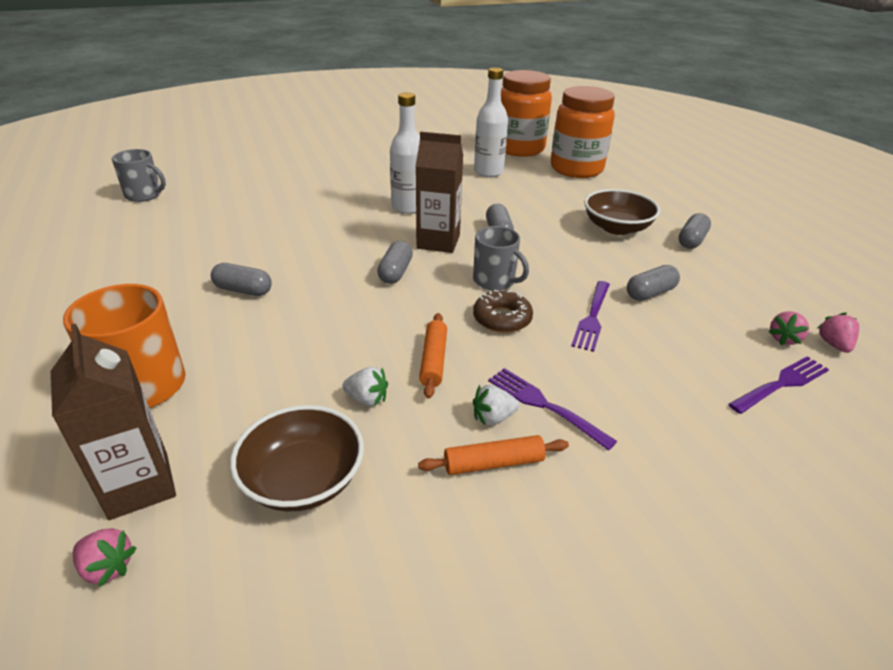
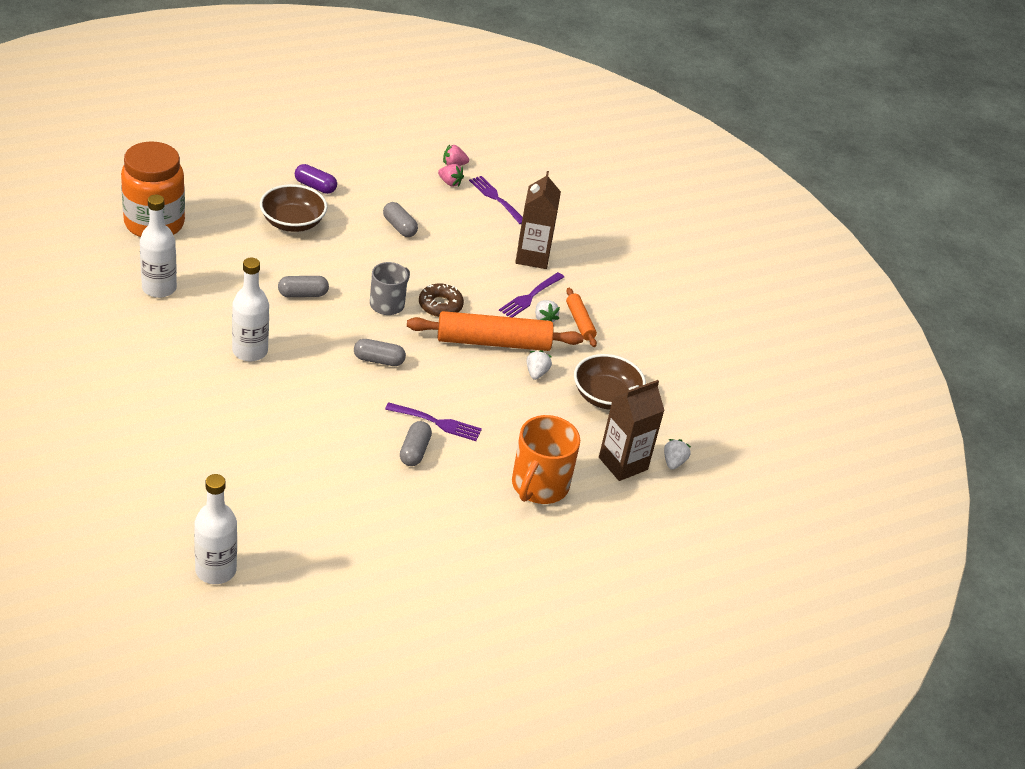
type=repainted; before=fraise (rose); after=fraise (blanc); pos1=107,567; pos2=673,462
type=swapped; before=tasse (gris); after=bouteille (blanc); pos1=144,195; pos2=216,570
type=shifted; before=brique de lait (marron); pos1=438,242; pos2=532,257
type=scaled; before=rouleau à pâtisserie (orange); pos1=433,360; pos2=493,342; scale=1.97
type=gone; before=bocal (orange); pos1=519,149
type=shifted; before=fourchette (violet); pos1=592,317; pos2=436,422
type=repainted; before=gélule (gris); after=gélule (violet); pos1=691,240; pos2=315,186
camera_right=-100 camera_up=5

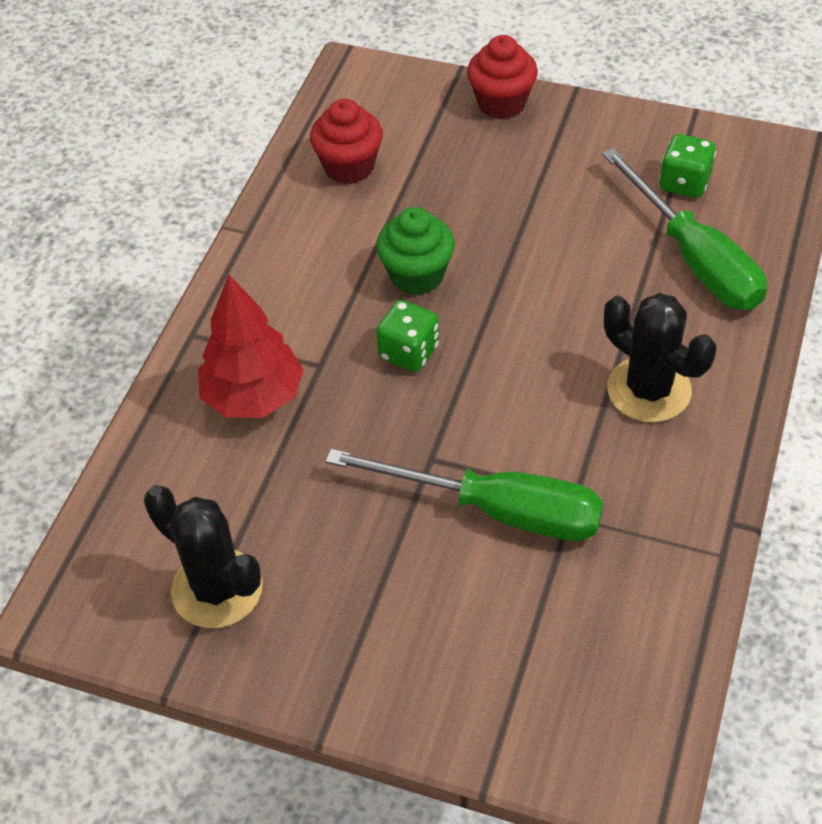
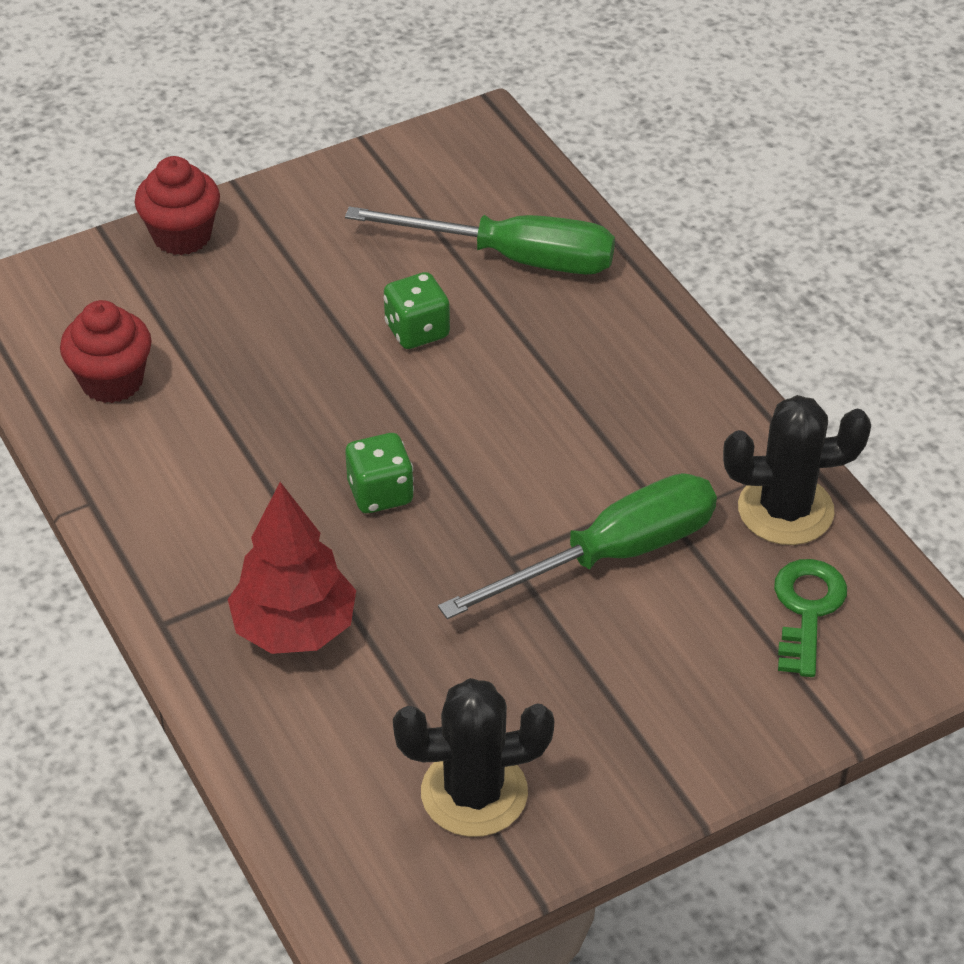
type=gone; before=muffin (vert); pos1=417,275
type=shifted; before=cactus (noir); pos1=649,390; pos2=785,510
type=shifted; before=dé (vert); pos1=684,183; pos2=417,331
type=new; after=clé (vert); pos2=807,610
camera_right=-50 camera_up=-5

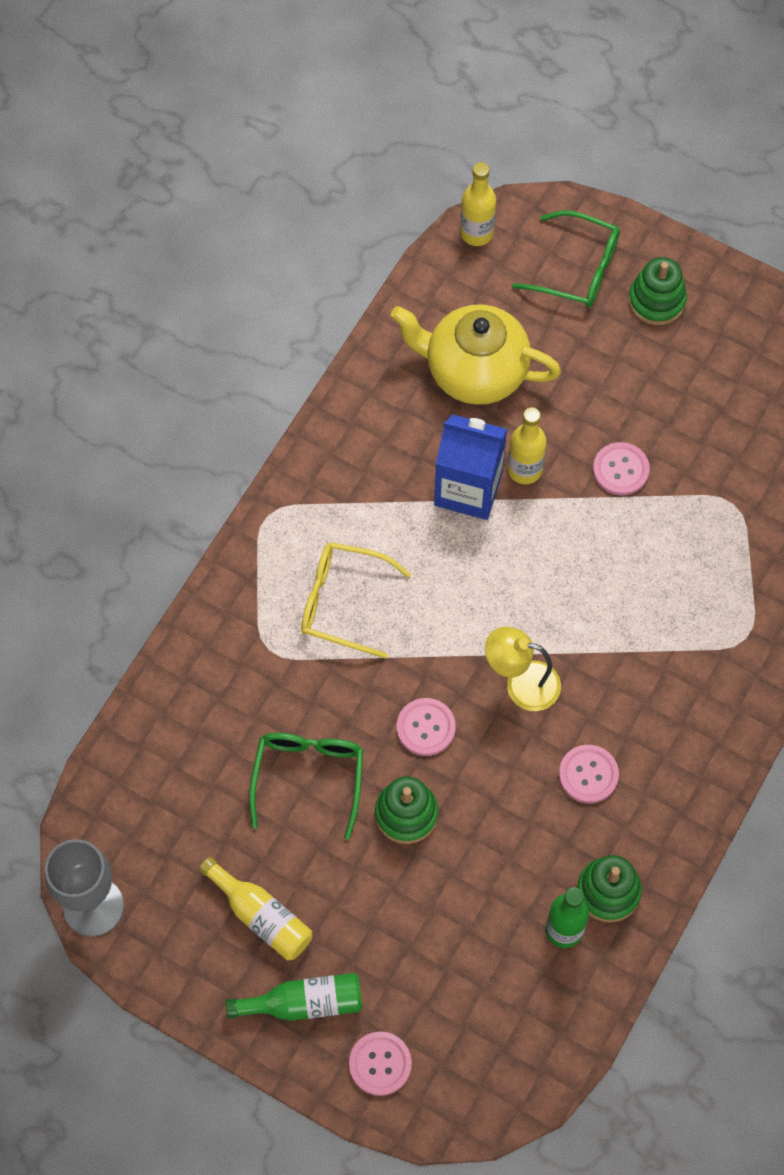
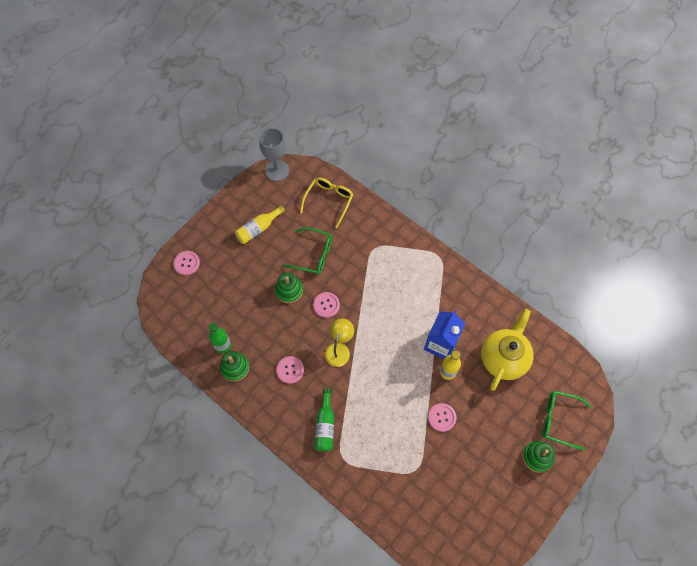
type=shifted; before=bouteille (vert); pos1=304,1003; pos2=325,425
type=shifted; before=lunettes (jaune); pos1=342,602; pos2=329,201
type=gone; before=bouteille (jaune); pos1=476,233
type=rotated; before=lunettes (vert); pos1=577,269; pos2=559,420; turn=75
camera_right=100 camera_up=0

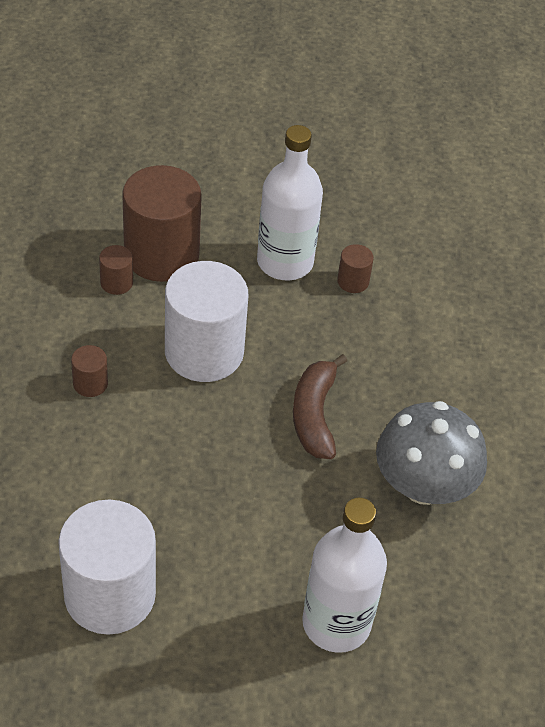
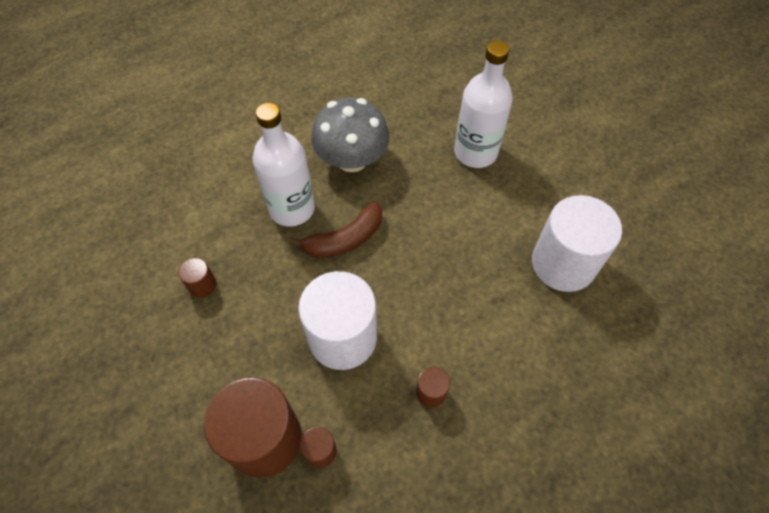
type=shifted; before=bouteille (blanc); pos1=285,262; pos2=292,208
camera_right=-120 camera_up=10

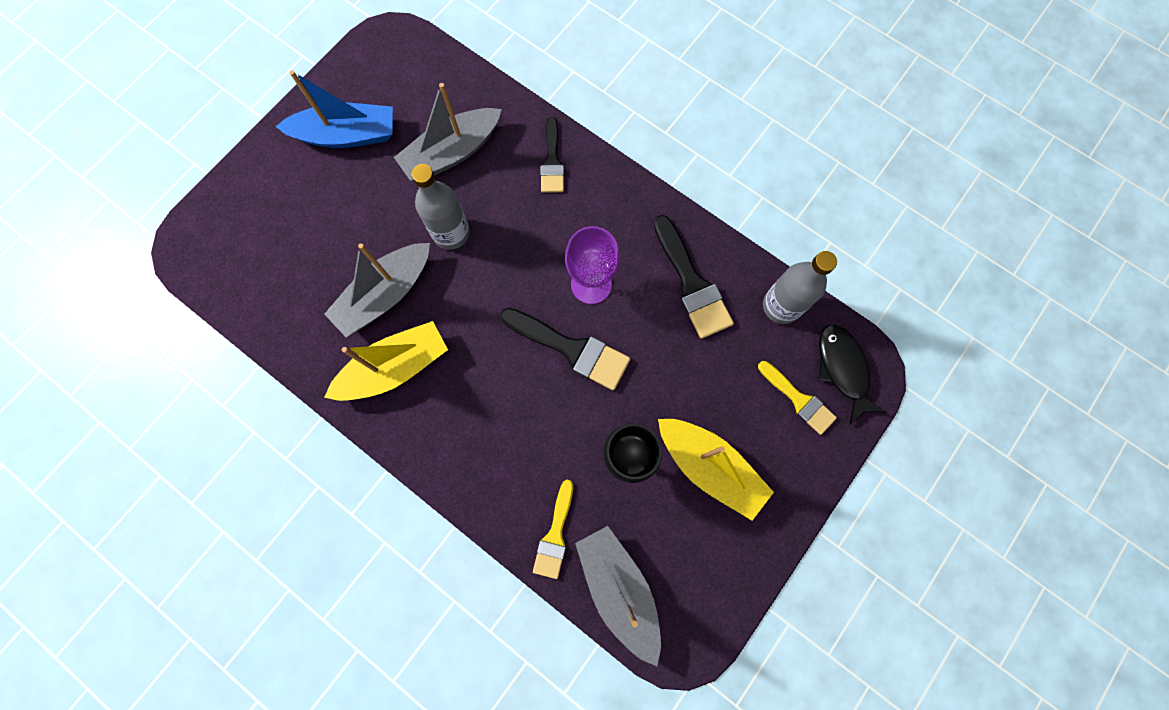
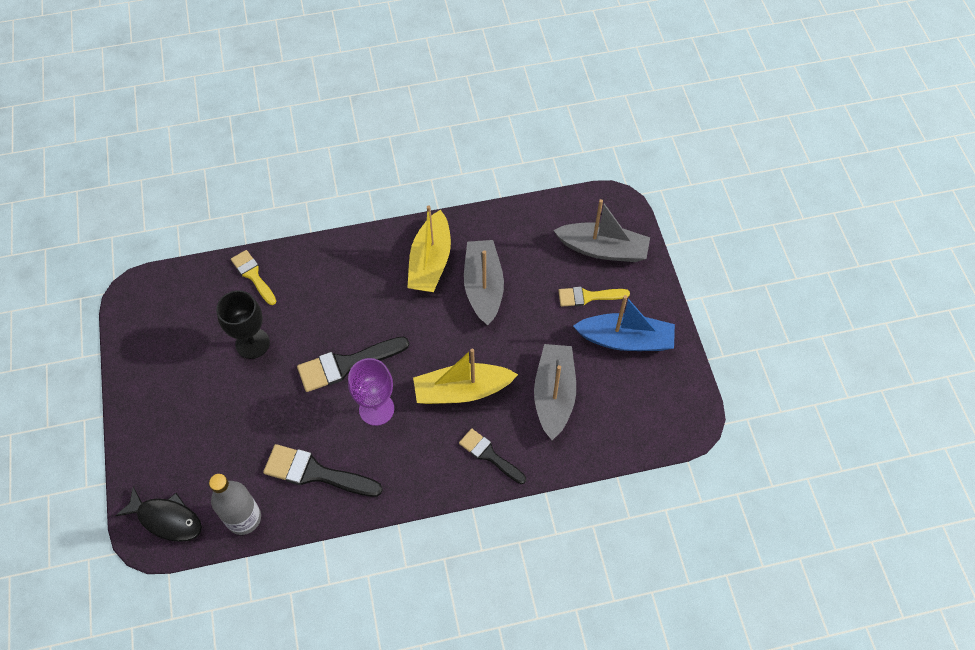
type=rotated; before=bateau (bleu); pos1=347,135; pos2=625,340; turn=-120
type=gone; before=bouteille (gris); pos1=451,233
type=shifted; before=bateau (gris); pos1=619,589; pos2=603,249
type=shifted; before=bateau (jaune); pos1=710,467; pos2=462,391
type=shifted; before=pinceau (jaune); pos1=798,400; pos2=588,296
camera_right=130 camera_up=-15

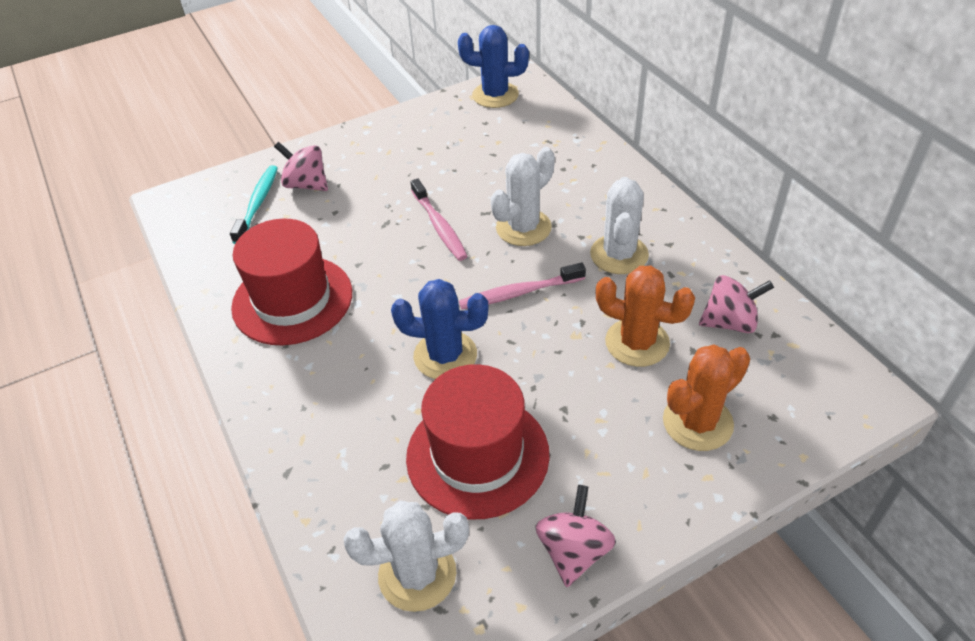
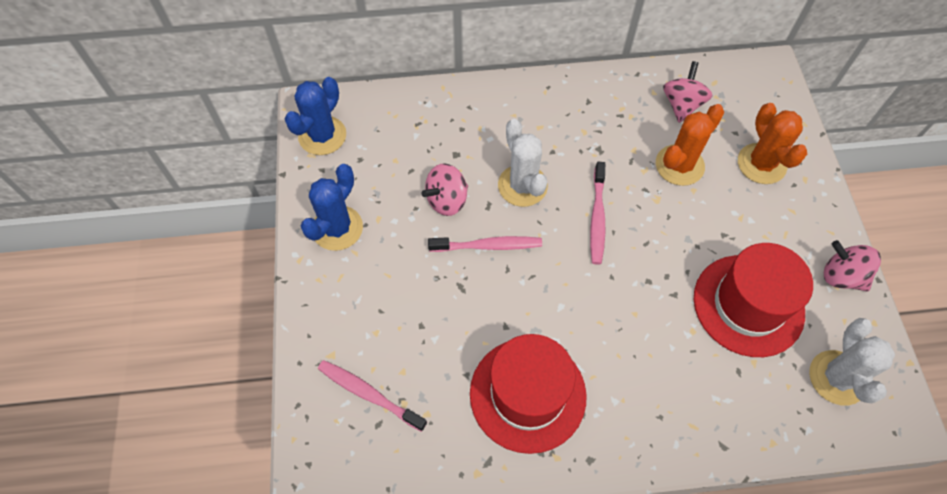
type=repainted; before=brosse à dents (turquoise); after=brosse à dents (rose); pos1=257,204; pos2=369,394
type=shifted; before=toupie (rose); pos1=306,184; pos2=447,200
type=shifted; before=cactus (bleu); pos1=445,355; pos2=337,228
type=gone; before=cactus (blanc); pos1=619,254
camera_right=-70 camera_up=15

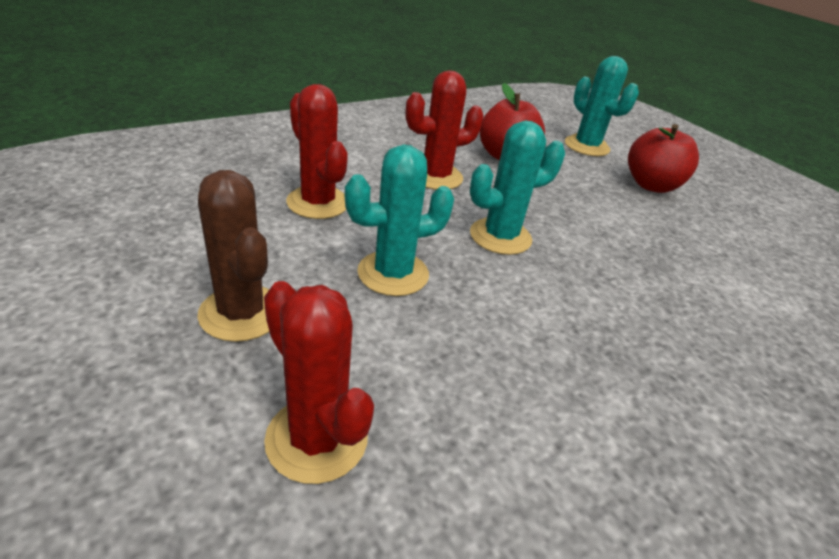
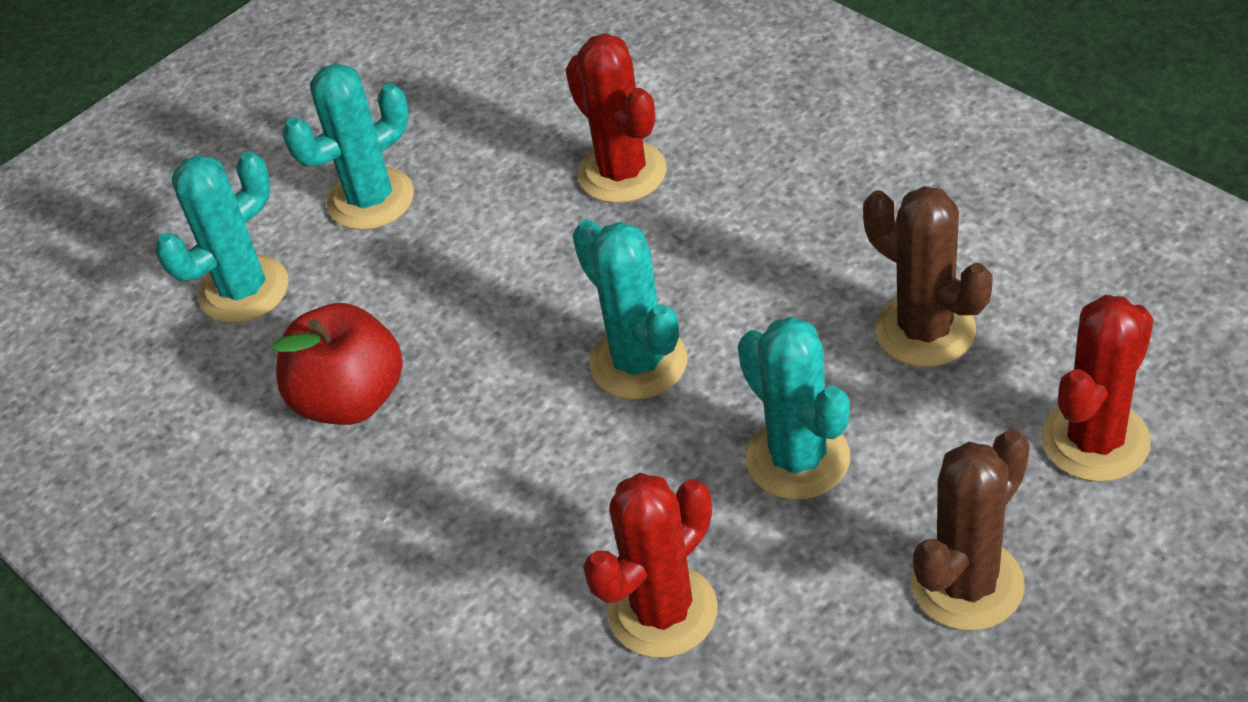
type=shifted; before=cactus (rouge); pos1=436,177; pos2=622,173
type=swapped; before=pomme (rouge); after=cactus (turquoise); pos1=651,185; pos2=371,199
type=new; after=cactus (marron); pos2=925,330
camera_right=-90 camera_up=10

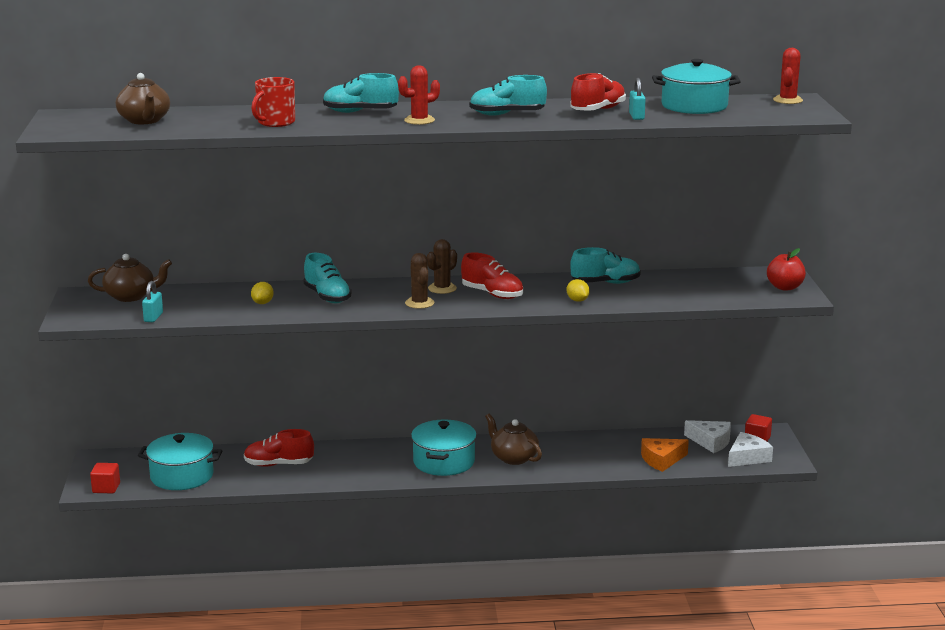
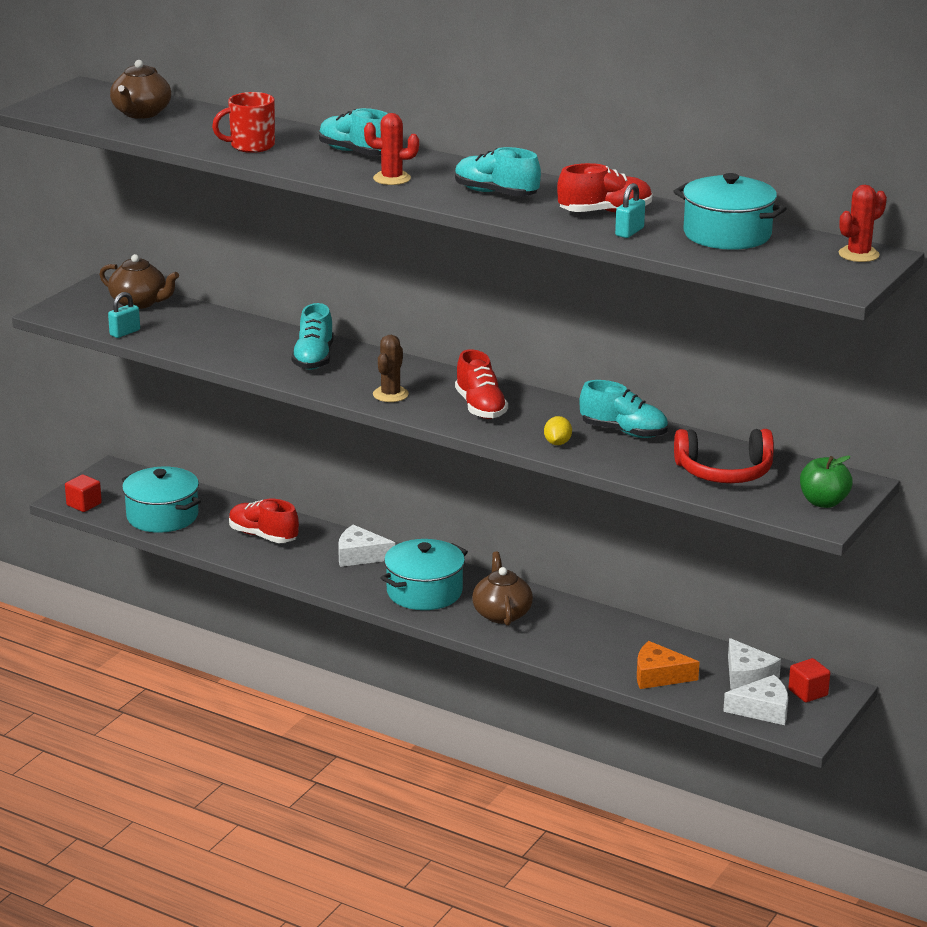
type=gone; before=citron (jaune); pos1=262,303
type=gone; before=cactus (marron); pos1=442,288
type=repainted; before=pomme (rouge); after=pomme (vert); pos1=785,287; pos2=823,502
type=new; after=fromage (blanc); pos2=360,555
type=new; after=casque audio (rouge); pos2=724,472
camera_right=35 camera_up=5

